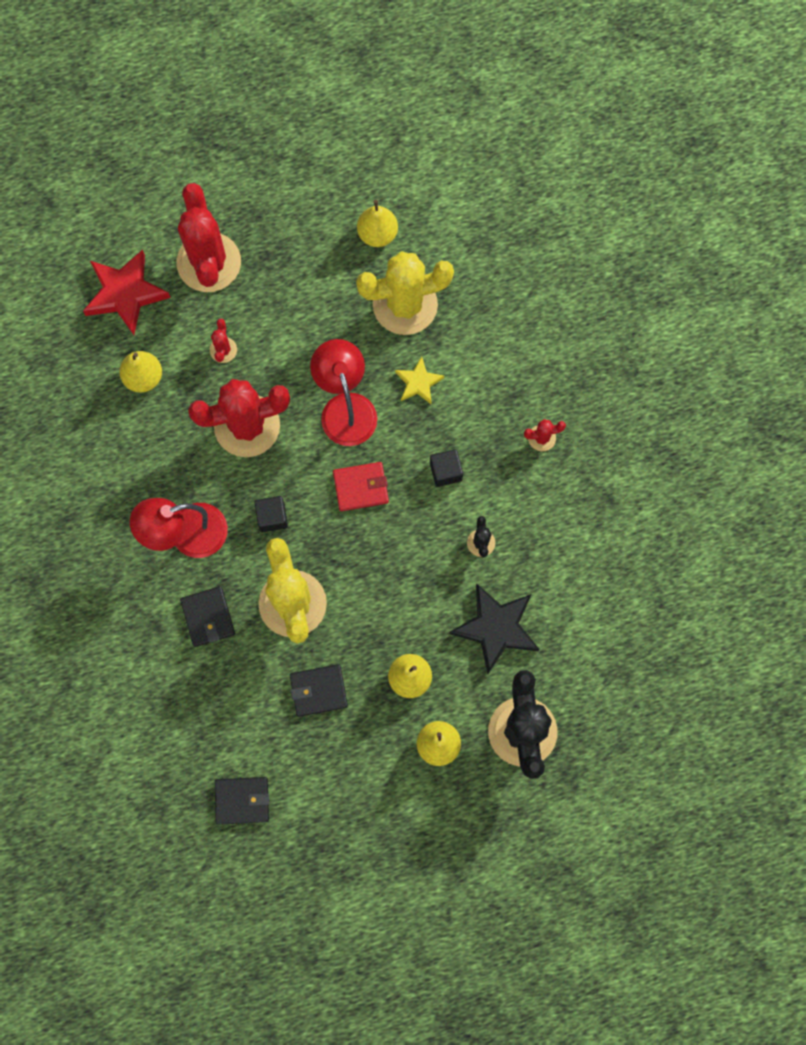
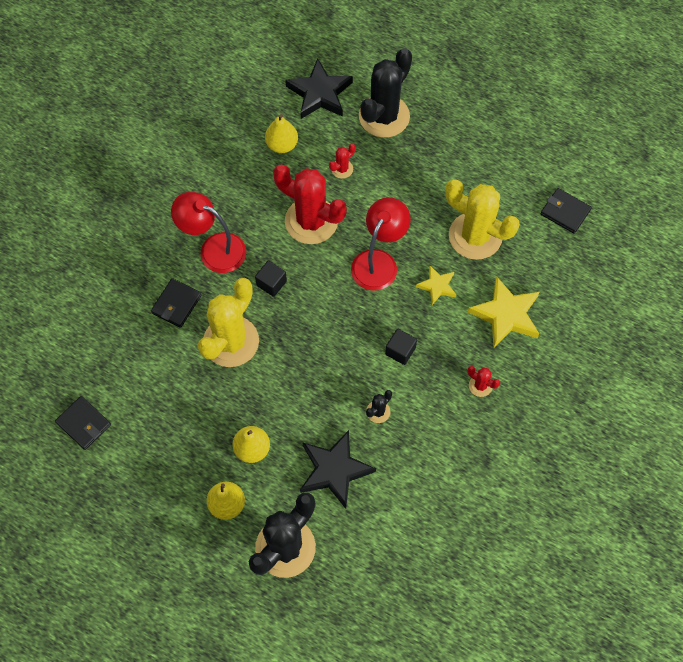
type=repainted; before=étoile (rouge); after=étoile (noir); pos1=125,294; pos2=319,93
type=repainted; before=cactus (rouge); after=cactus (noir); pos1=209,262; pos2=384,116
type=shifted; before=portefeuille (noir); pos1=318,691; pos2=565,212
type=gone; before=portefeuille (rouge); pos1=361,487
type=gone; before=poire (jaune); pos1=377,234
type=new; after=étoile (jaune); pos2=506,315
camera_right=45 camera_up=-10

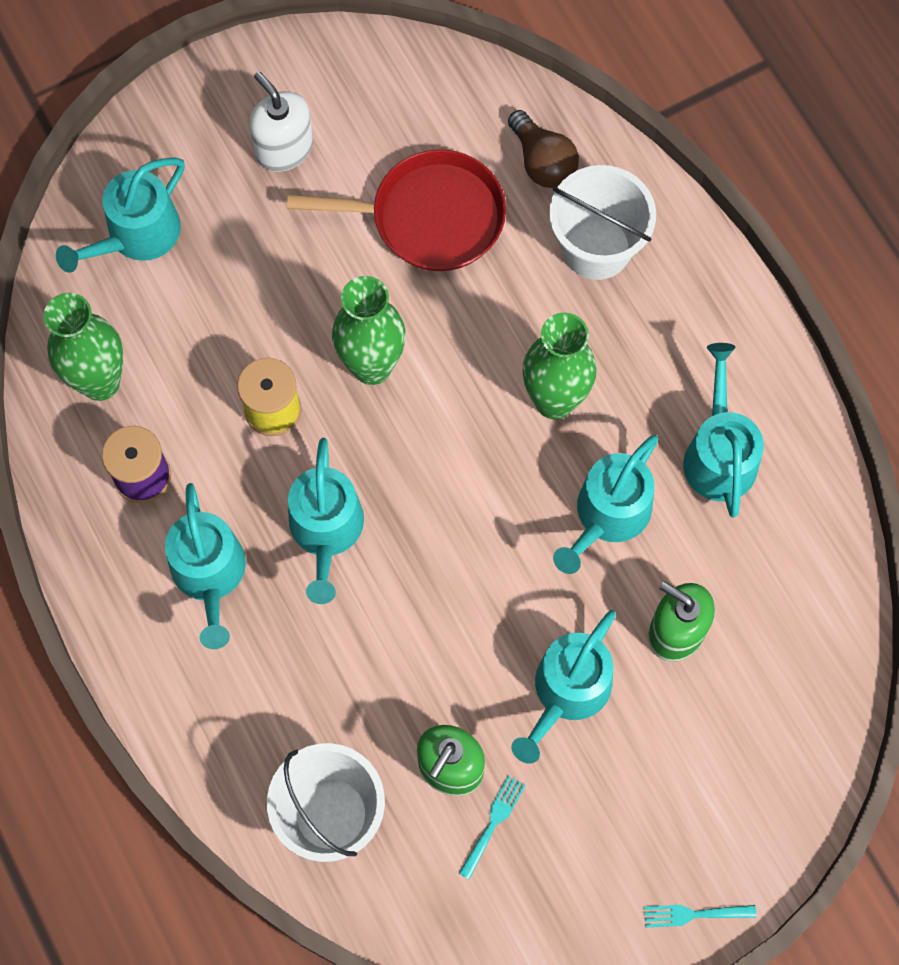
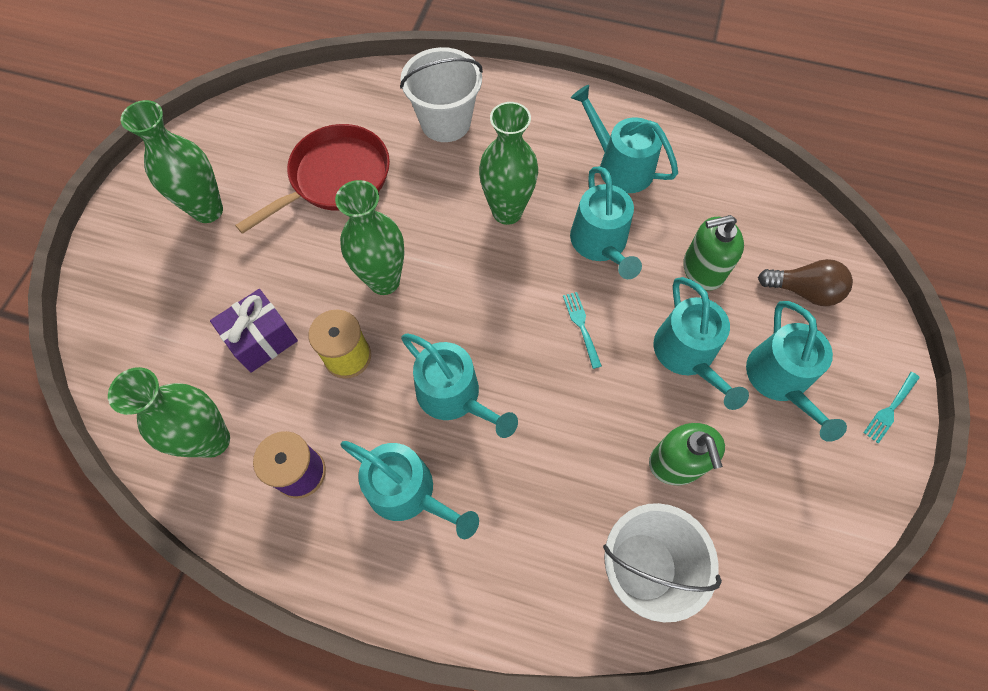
type=shifted; before=arrosoir (turquoise); pos1=137,235; pos2=780,380
type=swapped; before=distributeur de savon (blanc); after=vase (vert); pos1=284,148; pos2=208,210
type=shifted; before=fourchette (turquoise); pos1=493,823; pos2=581,326
type=shifted; before=ampoule (marron); pos1=542,162; pos2=803,291
type=new; after=cadeau (violet); pos2=262,339
camera_right=-45 camera_up=-5

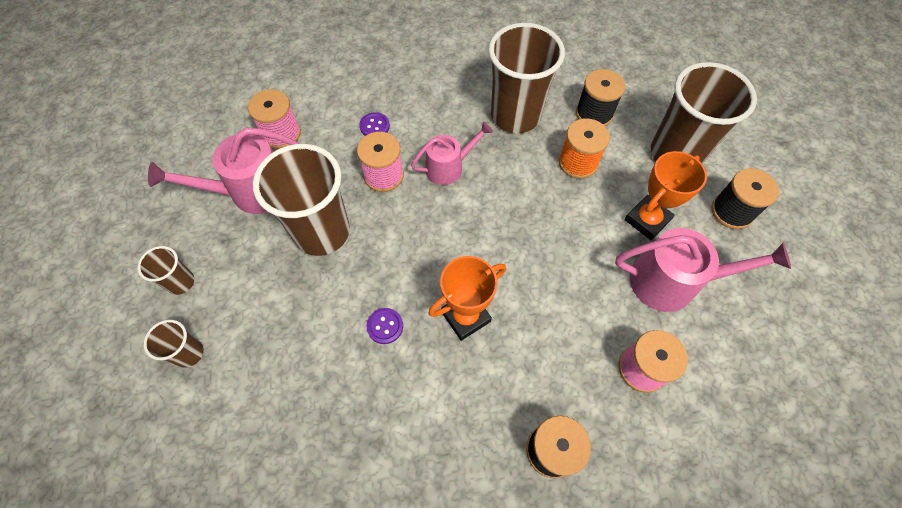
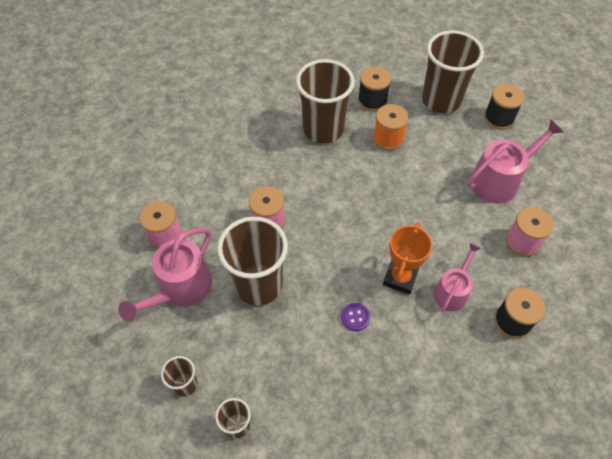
type=gone; before=bouton (violet); pos1=374,126
type=shifted; before=arrosoir (rose); pos1=448,167; pos2=452,291
type=gone; before=trophée (orange); pos1=647,220
camera_right=-35 camera_up=-5

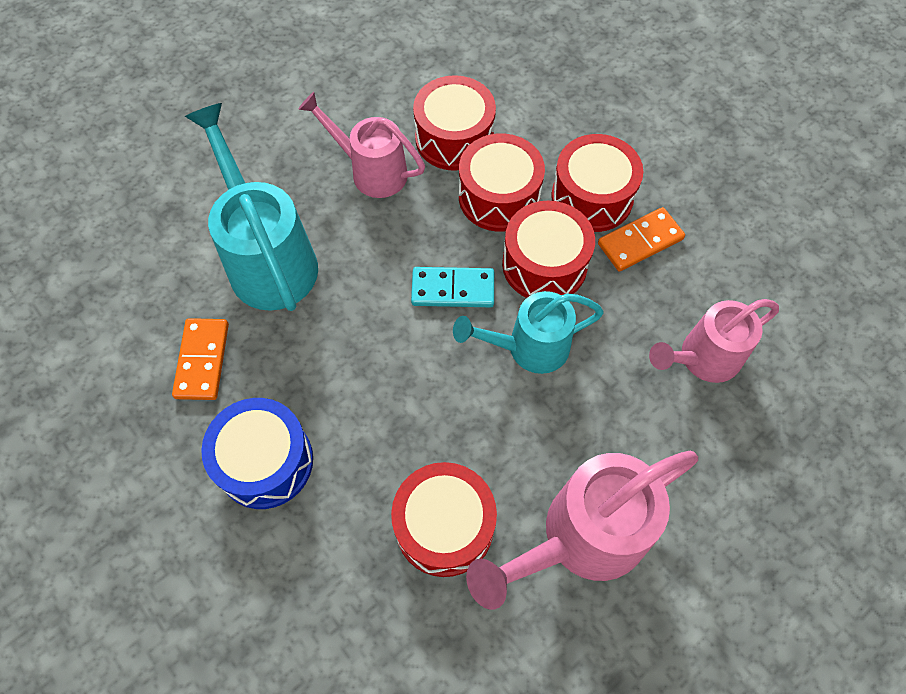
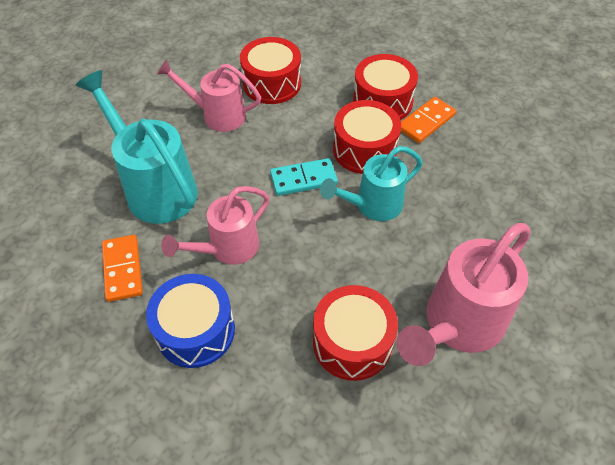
type=gone; before=tambour (rouge); pos1=499,197
type=shifted; before=arrosoir (rose); pos1=702,358; pos2=228,248
camera_right=-15 camera_up=-10

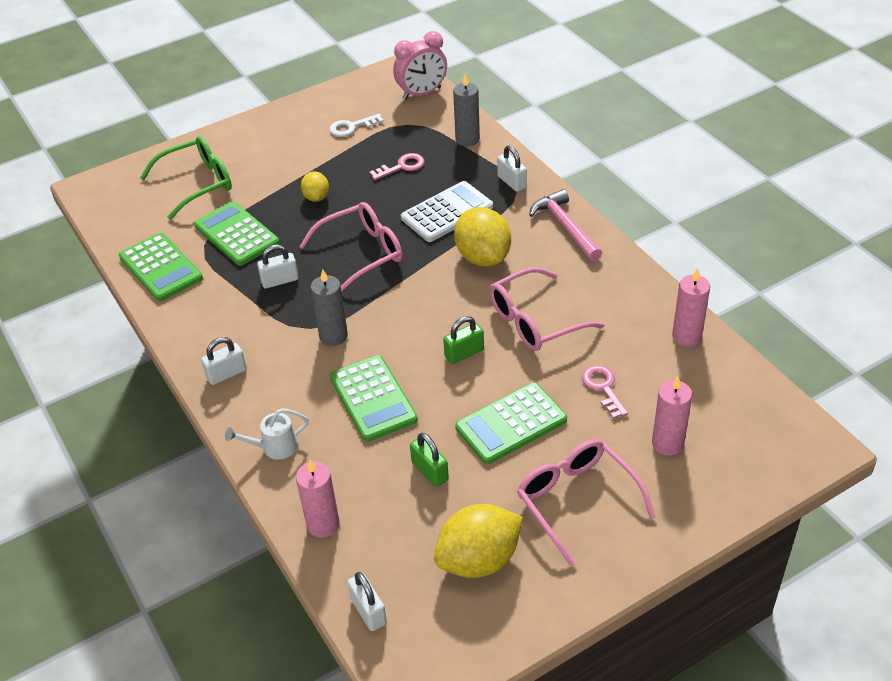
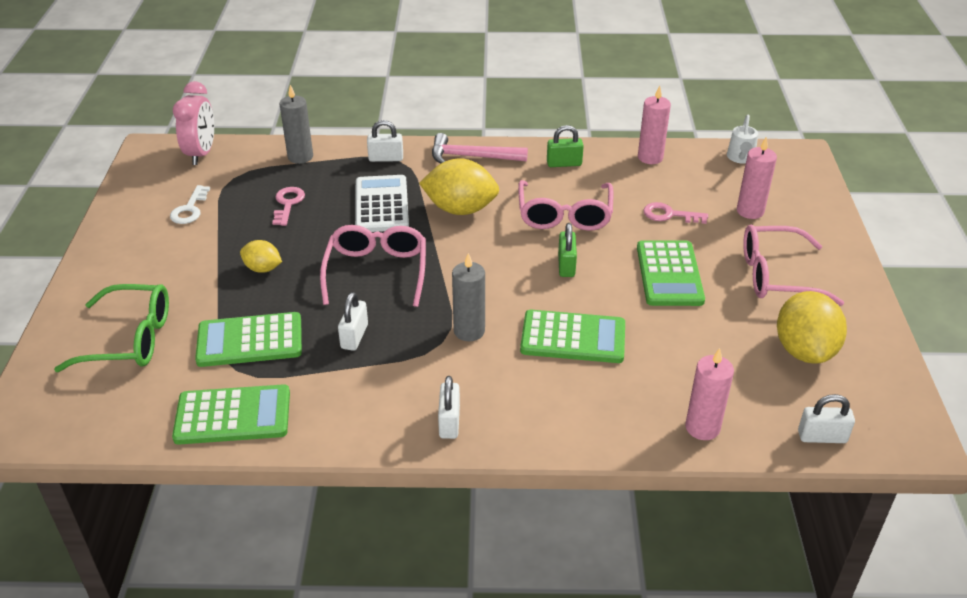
type=rotated; before=lunettes (vert); pos1=197,183; pos2=130,339; turn=90
type=shifted; before=arrosoir (blanc); pos1=274,447; pos2=740,158
type=shifted; before=cadenas (vert); pos1=430,471; pos2=564,163
camera_right=-60 camera_up=-5

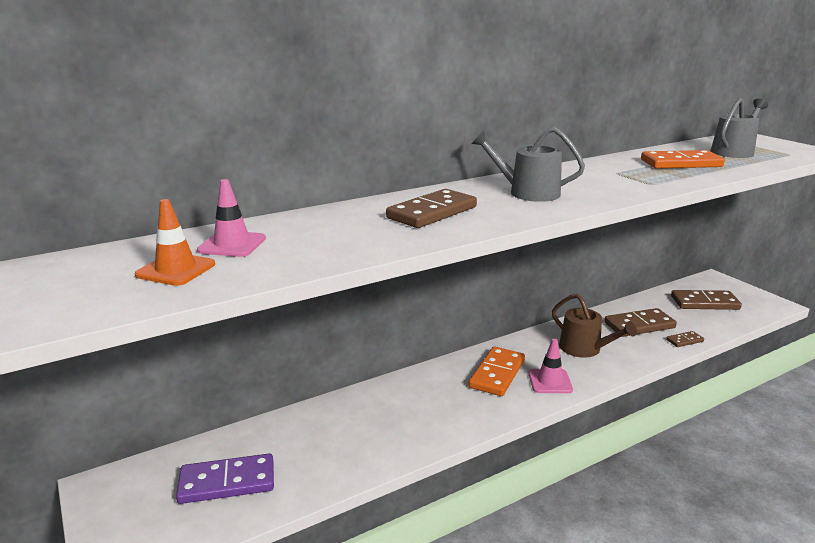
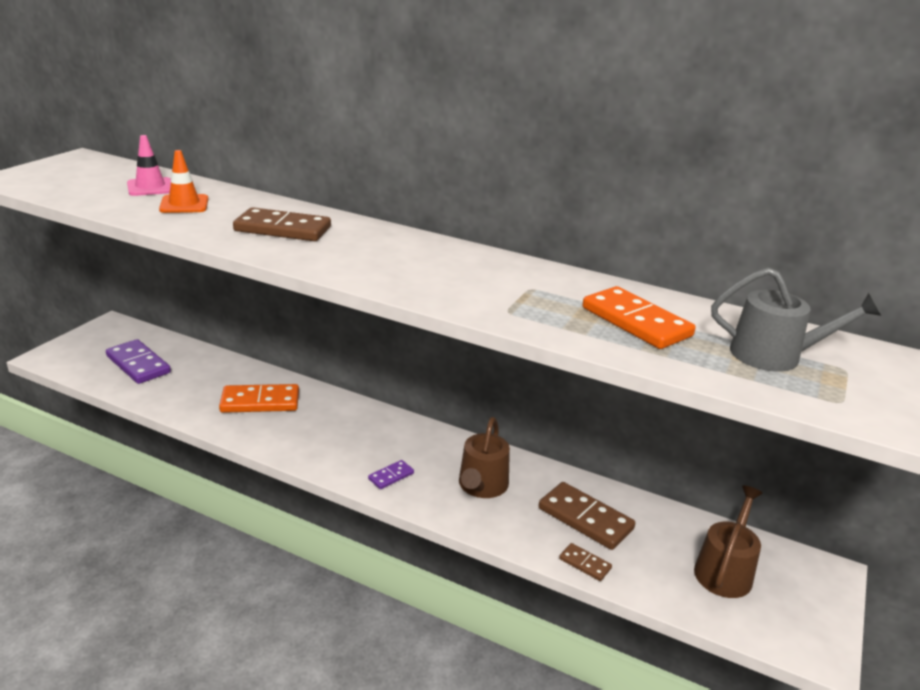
type=shifted; before=cône de chantier (orange); pos1=176,270; pos2=184,204
type=shifted; before=domino (orange); pos1=497,374; pos2=260,402
type=gone; before=arrosoir (gris); pos1=528,193
type=swapped; before=cône de chantier (rose); after=domino (violet); pos1=550,381; pos2=391,476
type=swapped; before=domino (marron); after=arrosoir (marron); pos1=704,303; pos2=725,570
camera_right=55 camera_up=5

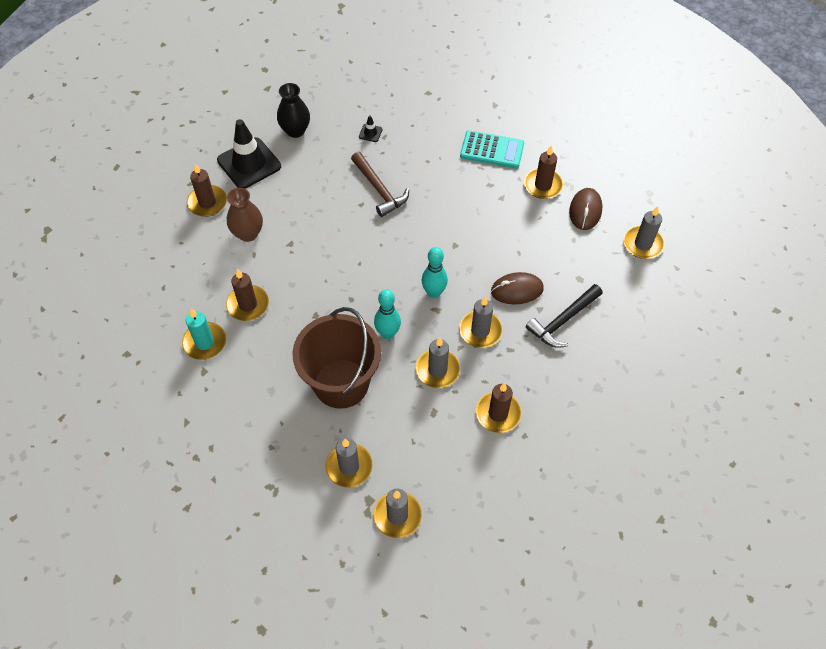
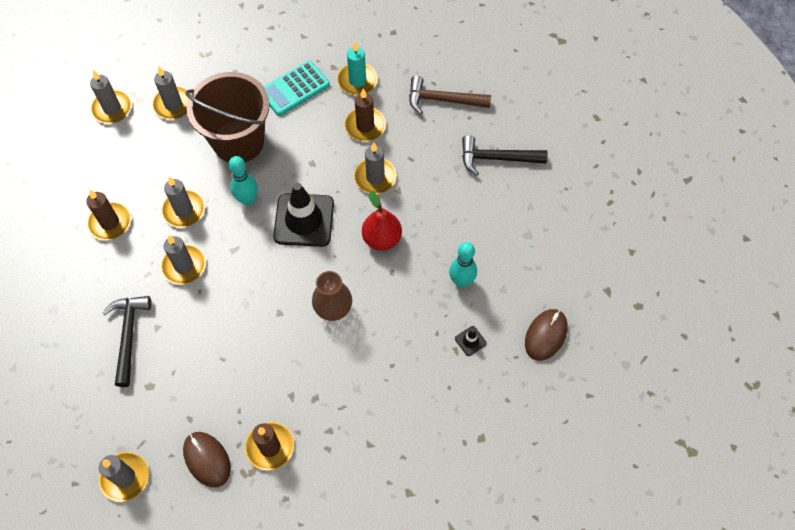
type=swapped; before=bougie (marron); after=marteau (noir); pos1=207,203; pos2=497,158
type=shifted; before=cône de chantier (noir); pos1=249,163; pos2=304,220
type=shifted; before=vase (marron); pos1=248,233; pos2=333,310
type=gone; before=vase (noir); pos1=295,130
type=shifted; before=marteau (marron); pos1=379,189; pos2=443,100
type=shifted; before=quille (turquoise); pos1=434,292; pos2=461,281
type=shifted; before=calculatrice (turquoise); pos1=492,150; pos2=294,88
type=shifted; before=souris (marron); pos1=516,290; pos2=546,335
type=new; after=bougie (gris); pos2=375,177
type=new; after=poire (rouge); pos2=382,239
camera_right=130 camera_up=5

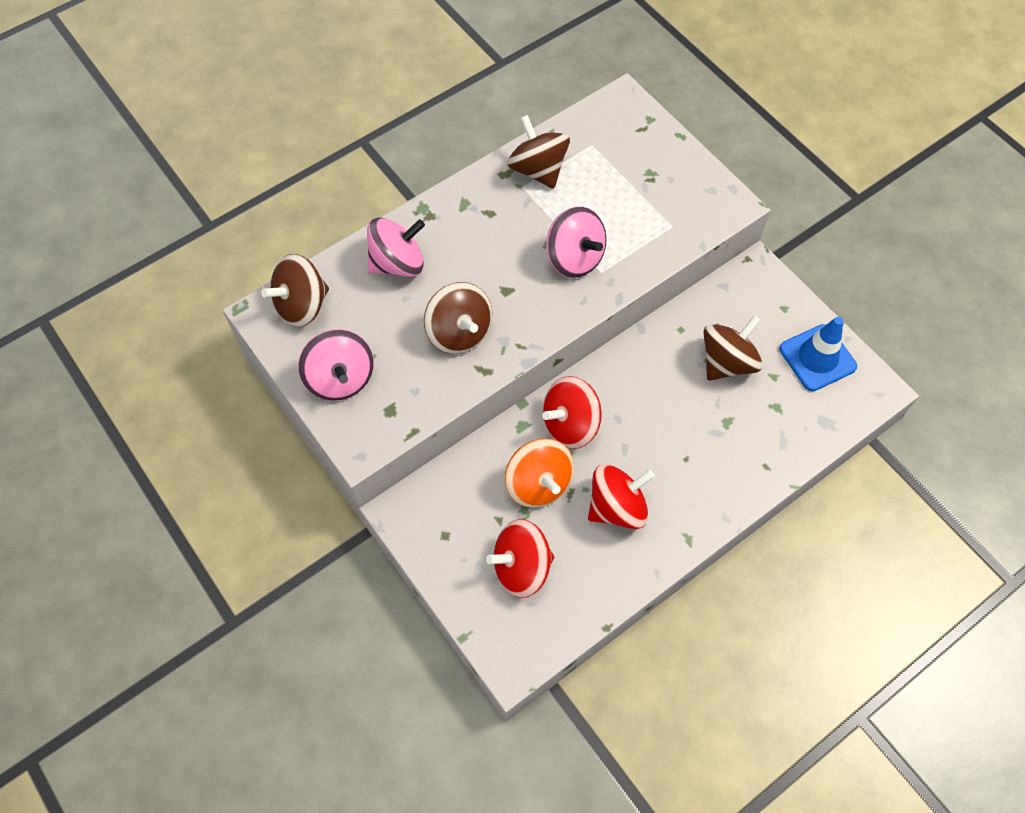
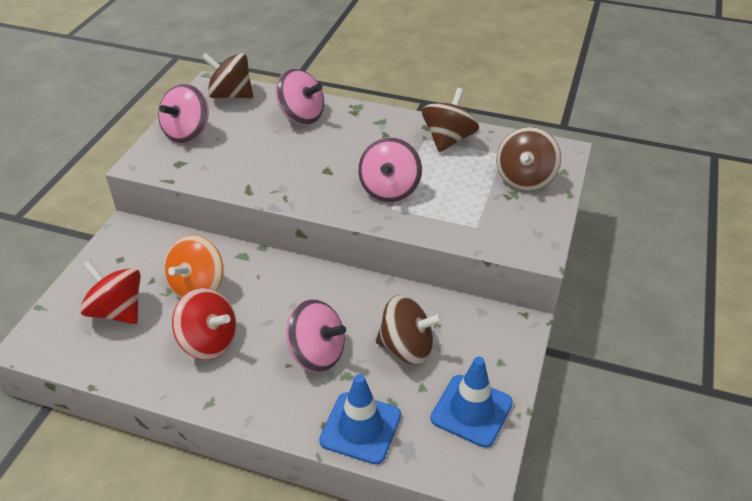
type=shifted; before=toupie (marron); pos1=459,332; pos2=525,179
type=gone; before=toupie (rouge); pos1=570,424
type=new; after=toupie (rose); pos2=317,353
type=new; after=cône de chantier (bleu); pos2=360,428
camera_right=55 camera_up=-20

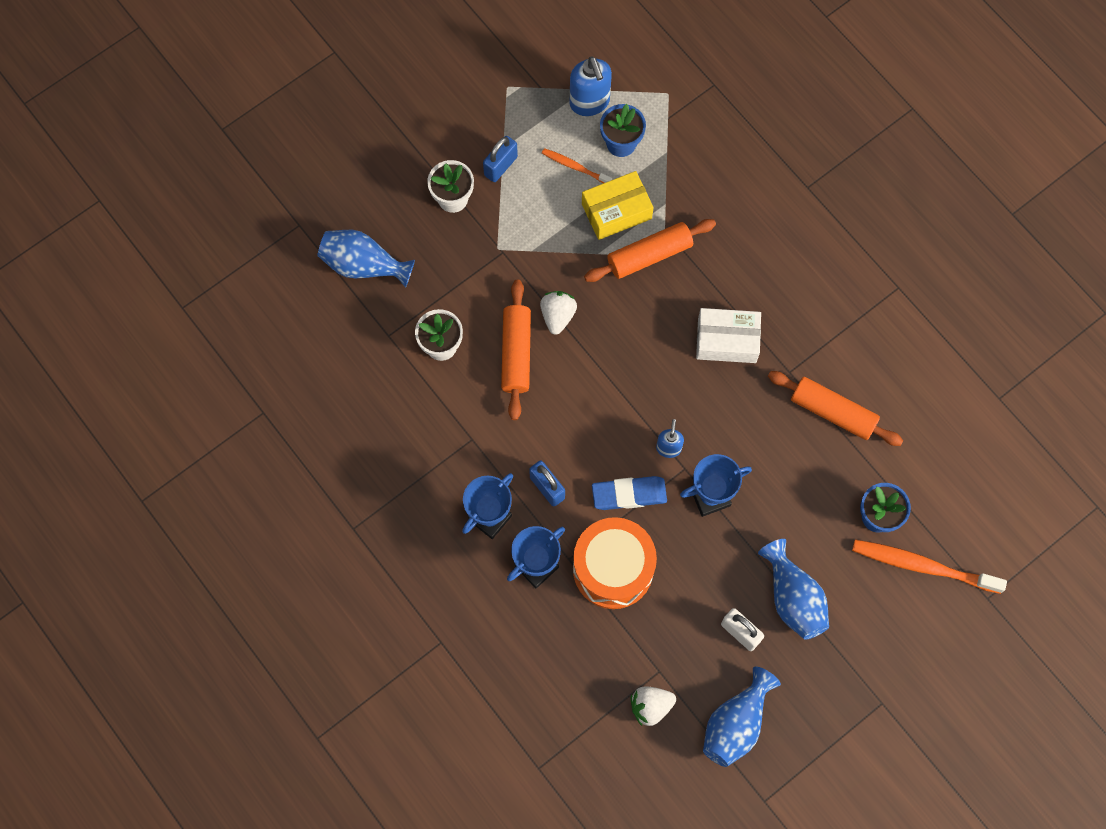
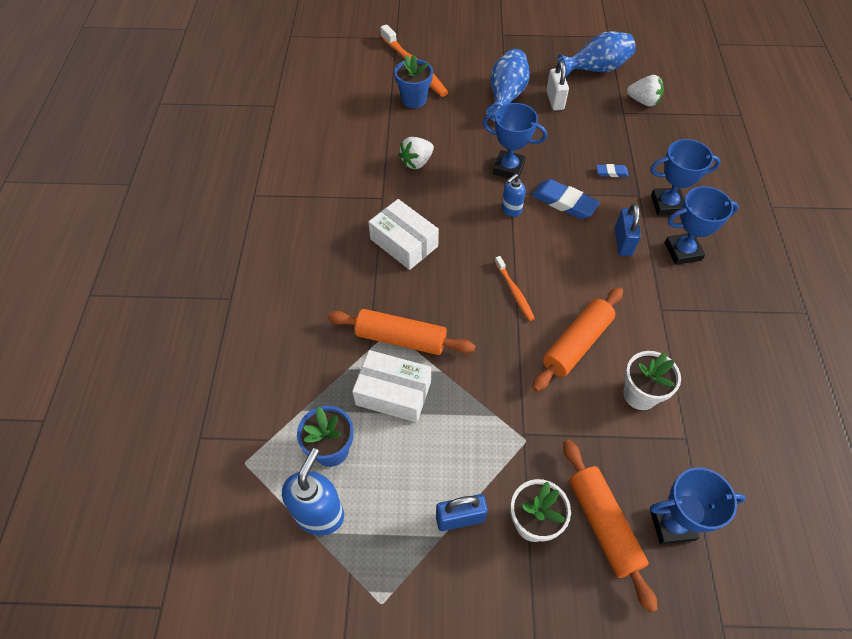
type=swapped; before=vase (bleu); after=trophée (bleu); pos1=363,265; pos2=672,524
type=shifted; before=fraise (blanc); pos1=557,316; pos2=416,162
type=shifted; before=brosse à dents (orange); pos1=575,167; pos2=514,291
type=swapped; before=tambour (orange); after=gomme (bleu); pos1=613,569; pos2=611,172
type=repainted; before=boîte (jaune); after=boîte (blanc); pos1=616,211; pos2=393,393
type=shifted; before=rouleau à pâtisserie (orange); pos1=833,412; pos2=603,524
camera_right=-140 camera_up=-15

